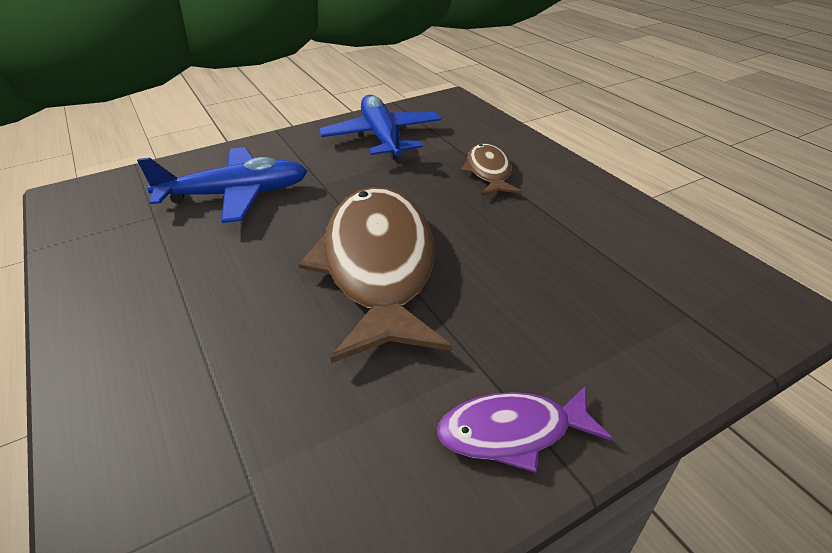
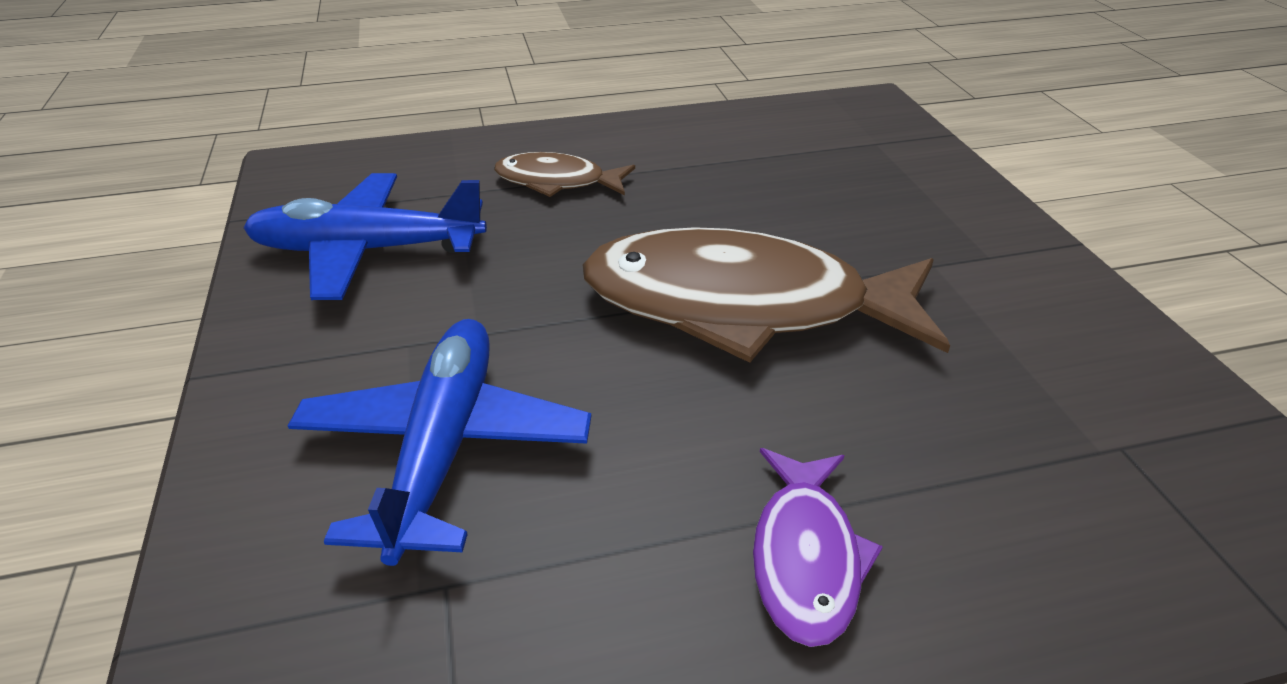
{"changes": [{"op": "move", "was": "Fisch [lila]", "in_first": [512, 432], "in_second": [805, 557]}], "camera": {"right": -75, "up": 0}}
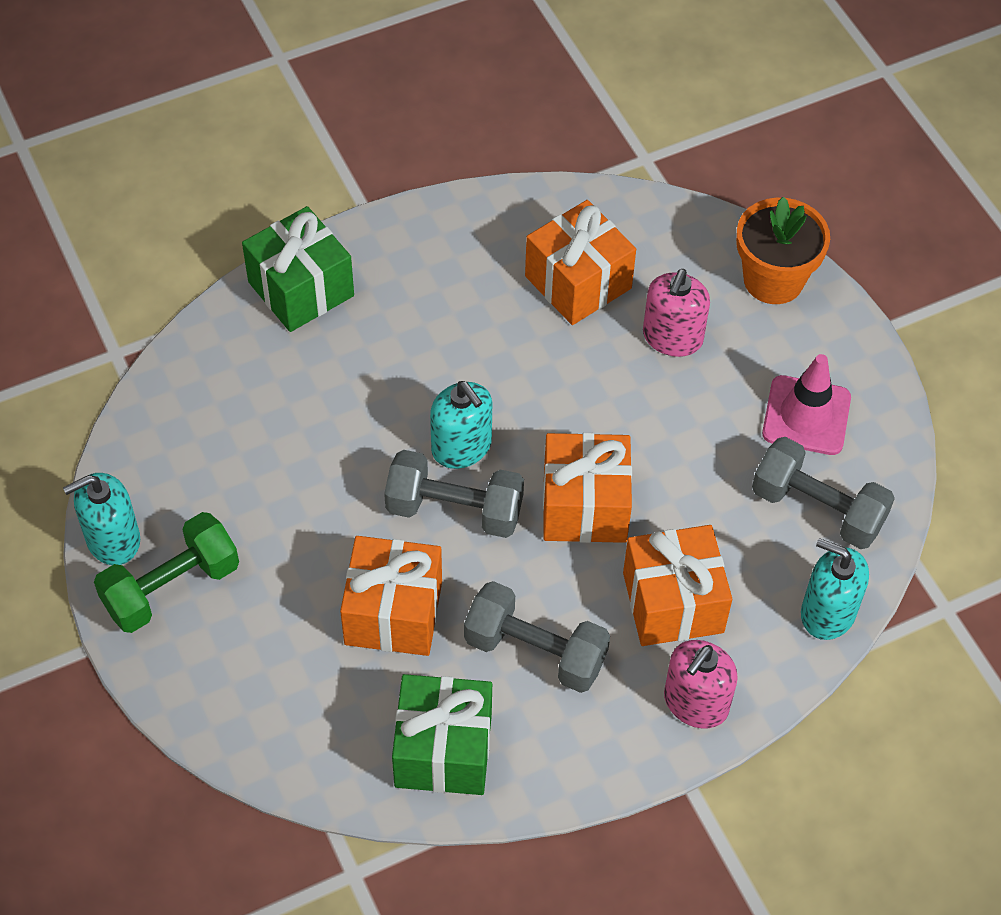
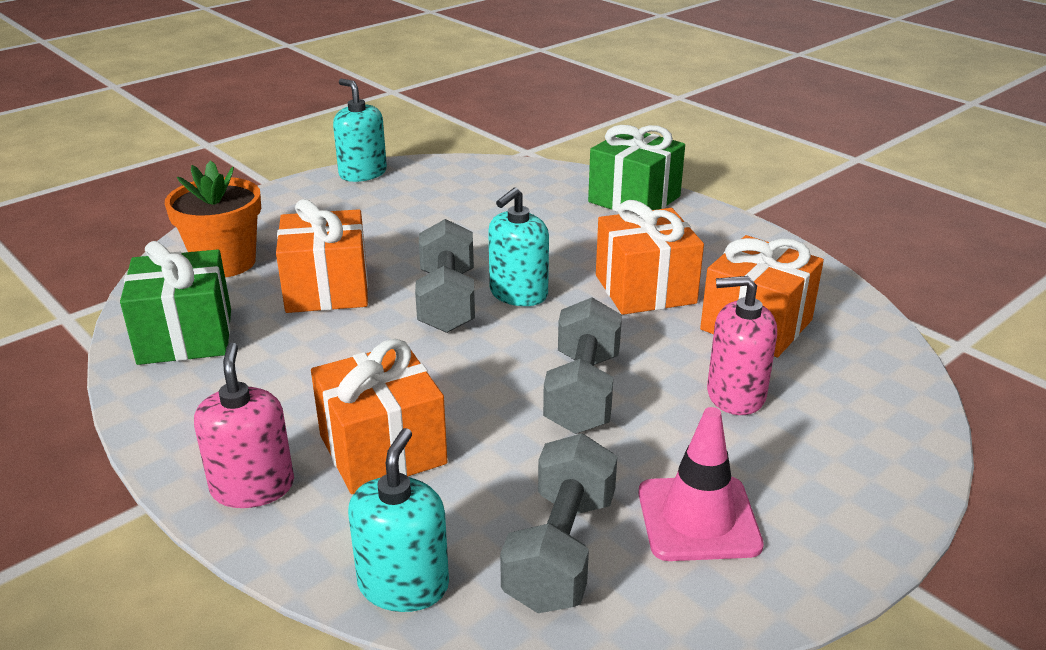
{"changes": [{"op": "delete", "was": "Hantel [grün]", "in_first": [171, 587]}, {"op": "move", "was": "Hantel [grau]", "in_first": [535, 651], "in_second": [582, 392]}, {"op": "move", "was": "Geschenk [orange]", "in_first": [585, 506], "in_second": [645, 289]}, {"op": "move", "was": "Blumentopf [orange]", "in_first": [773, 280], "in_second": [225, 263]}, {"op": "rotate", "was": "Seifenspender [rosa]", "in_first": [695, 702], "in_second": [252, 487], "clockwise": 60}], "camera": {"right": 75, "up": -25}}
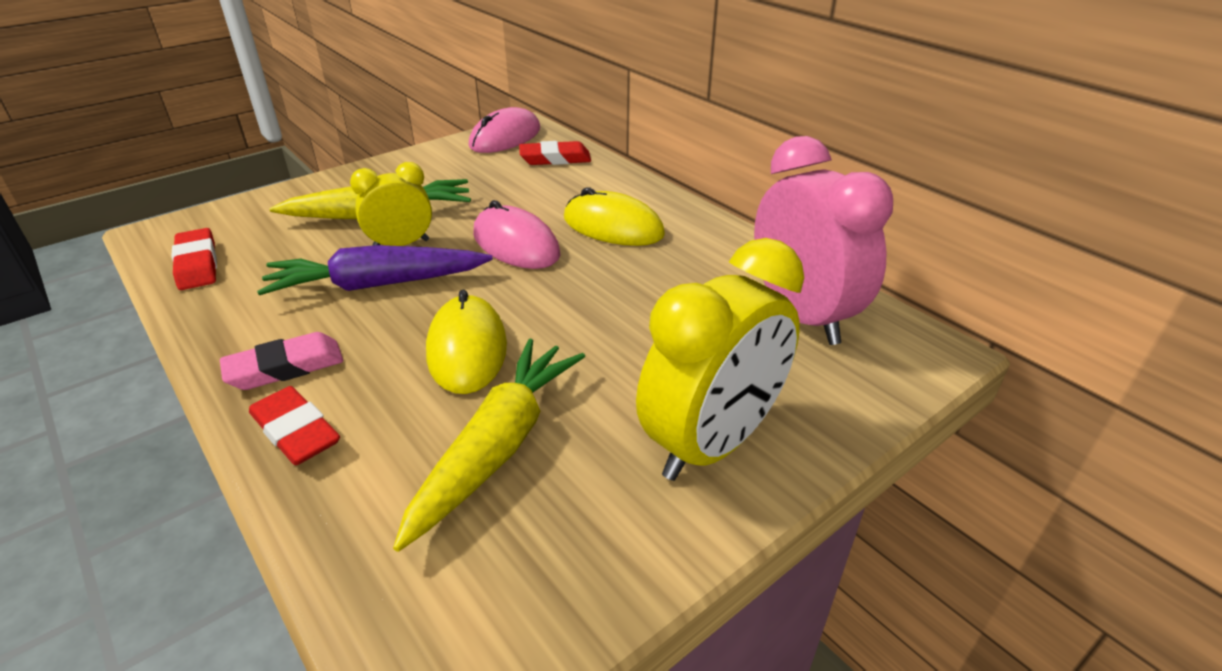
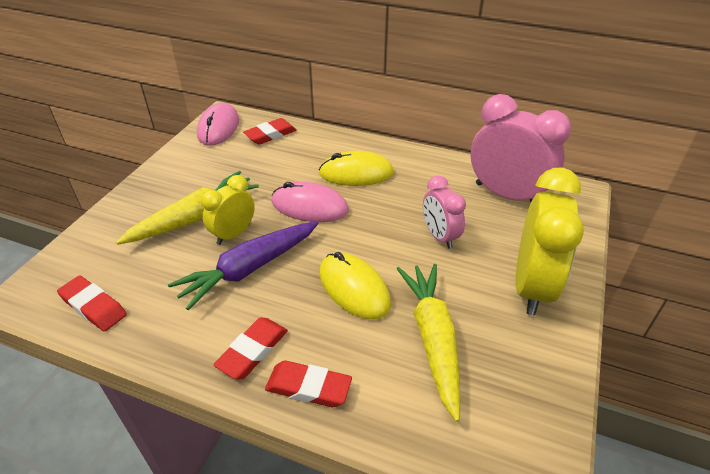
{"changes": [{"op": "insert", "now": "Wecker [rosa]", "in_second": [439, 236]}, {"op": "recolor", "was": "Radiergummi [rosa]", "now": "Radiergummi [rot]", "in_first": [285, 367], "in_second": [253, 351]}], "camera": {"right": -30, "up": 5}}
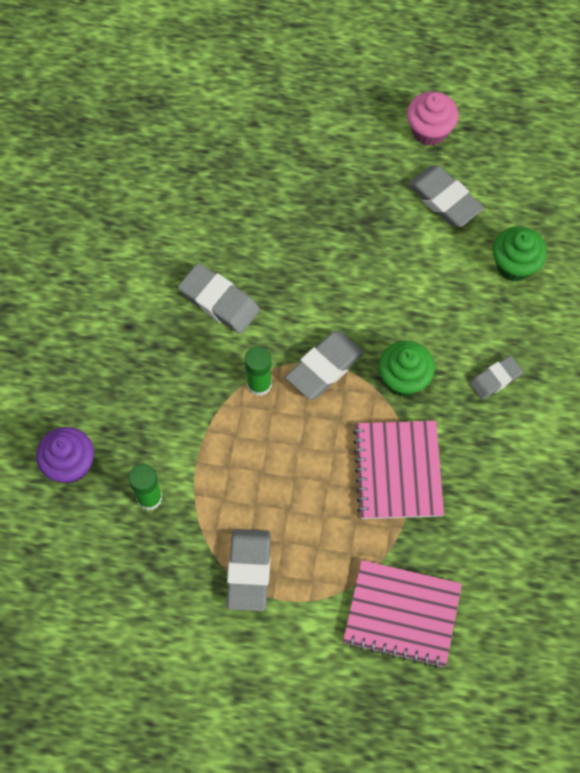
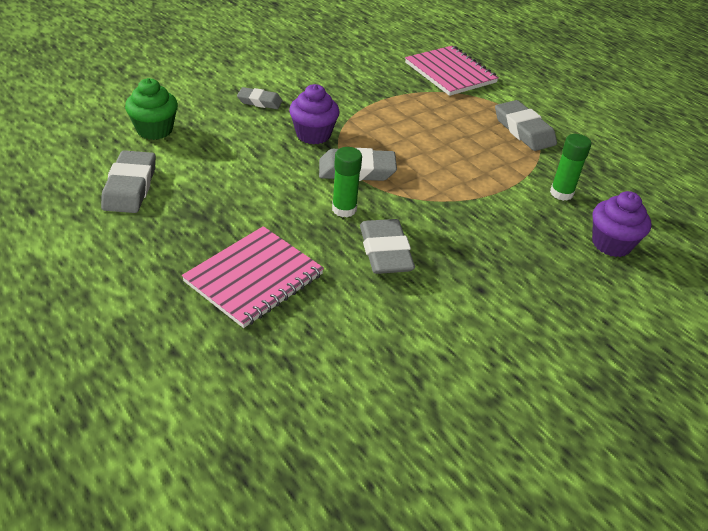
{"changes": [{"op": "delete", "was": "Muffin [rosa]", "in_first": [429, 130]}, {"op": "move", "was": "Klebestift [grün]", "in_first": [259, 384], "in_second": [344, 209]}, {"op": "move", "was": "Notizbuch [rosa]", "in_first": [398, 471], "in_second": [254, 278]}, {"op": "recolor", "was": "Muffin [grün]", "now": "Muffin [lila]", "in_first": [404, 379], "in_second": [313, 134]}, {"op": "rotate", "was": "Radiergummi [grau]", "in_first": [249, 571], "in_second": [523, 130], "clockwise": -75}], "camera": {"right": -140, "up": -25}}
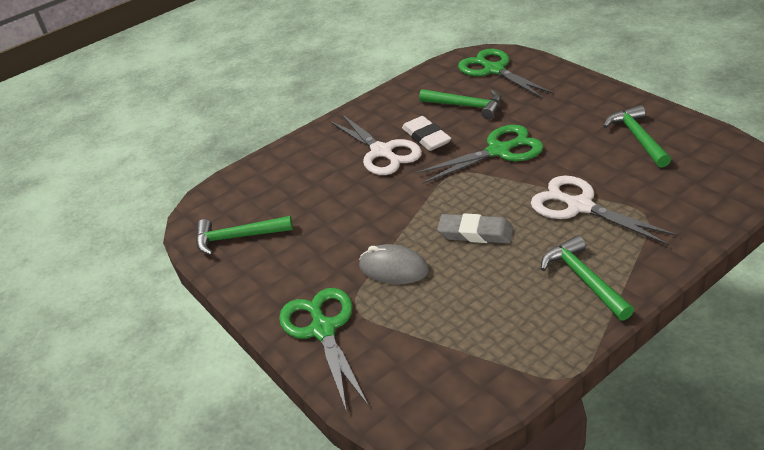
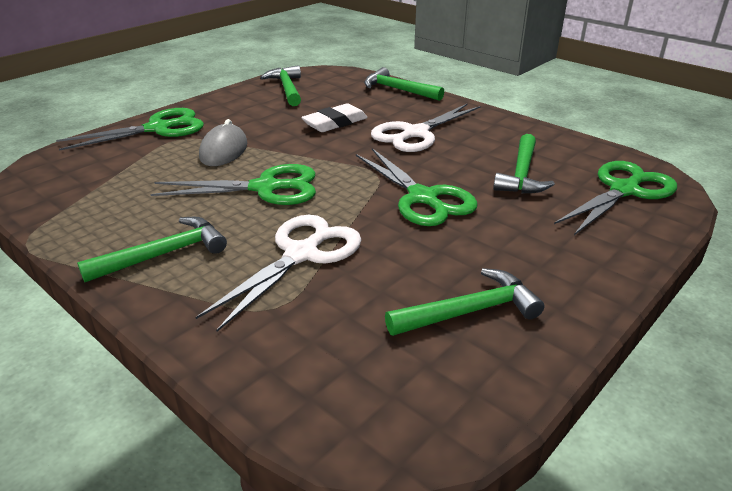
{"changes": [{"op": "insert", "now": "Hammer [grün]", "in_second": [398, 90]}, {"op": "move", "was": "Radiergummi [weiß]", "in_first": [426, 137], "in_second": [335, 123]}, {"op": "replace", "was": "Radiergummi [grau]", "now": "Schere [grün]", "in_first": [475, 233], "in_second": [265, 188]}], "camera": {"right": 75, "up": -5}}
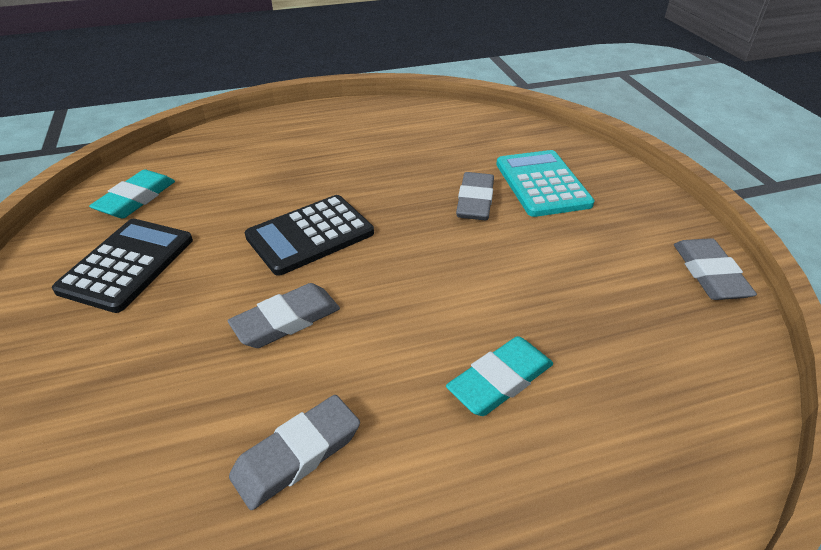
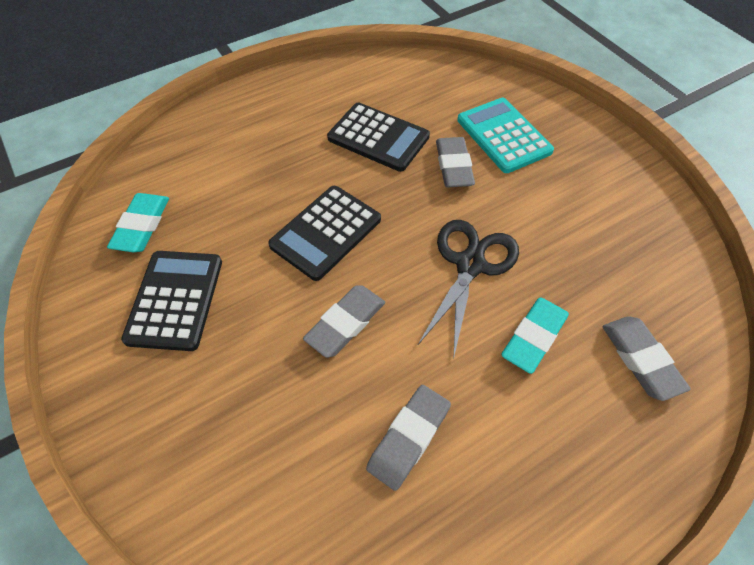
{"changes": [{"op": "insert", "now": "Taschenrechner [schwarz]", "in_second": [378, 138]}, {"op": "insert", "now": "Schere [schwarz]", "in_second": [470, 265]}, {"op": "move", "was": "Radiergummi [grau]", "in_first": [709, 274], "in_second": [641, 359]}], "camera": {"right": -15, "up": 15}}
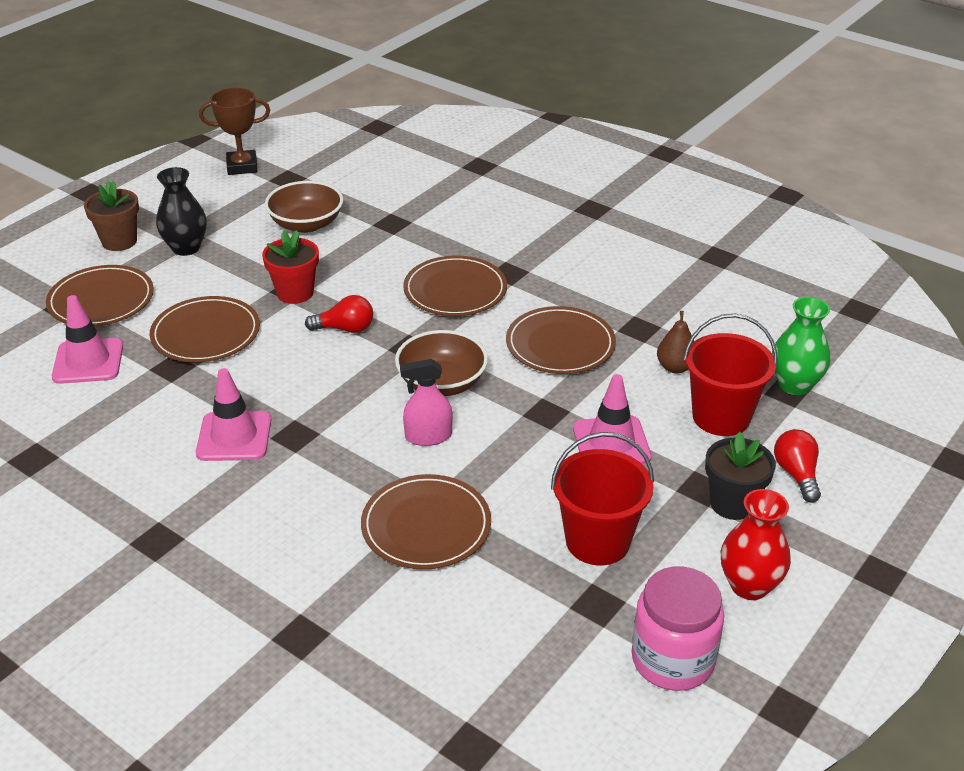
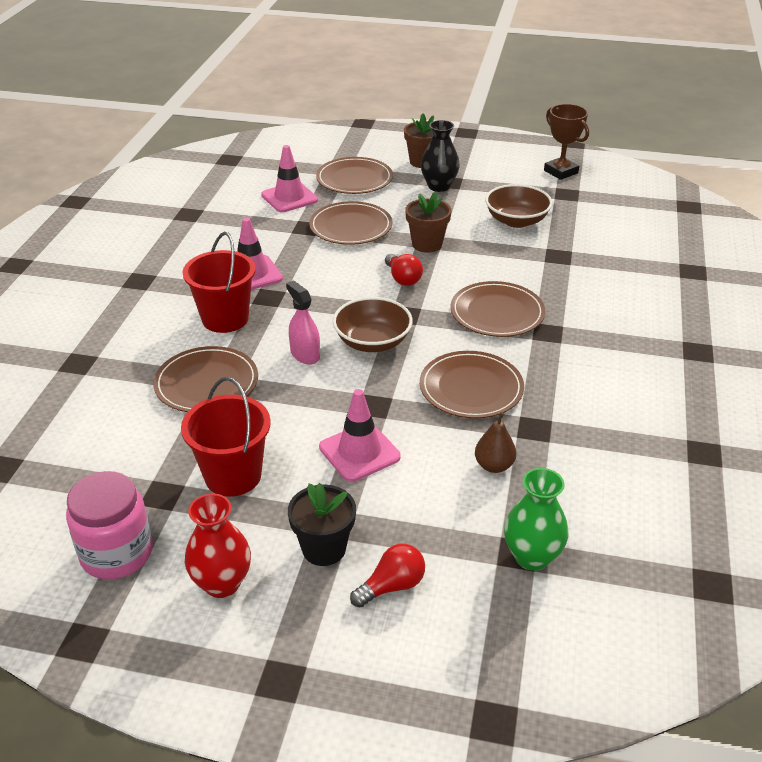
{"changes": [{"op": "move", "was": "Eimer [rot]", "in_first": [721, 417], "in_second": [225, 319]}, {"op": "recolor", "was": "Blumentopf [rot]", "now": "Blumentopf [braun]", "in_first": [295, 293], "in_second": [427, 244]}], "camera": {"right": 65, "up": 0}}
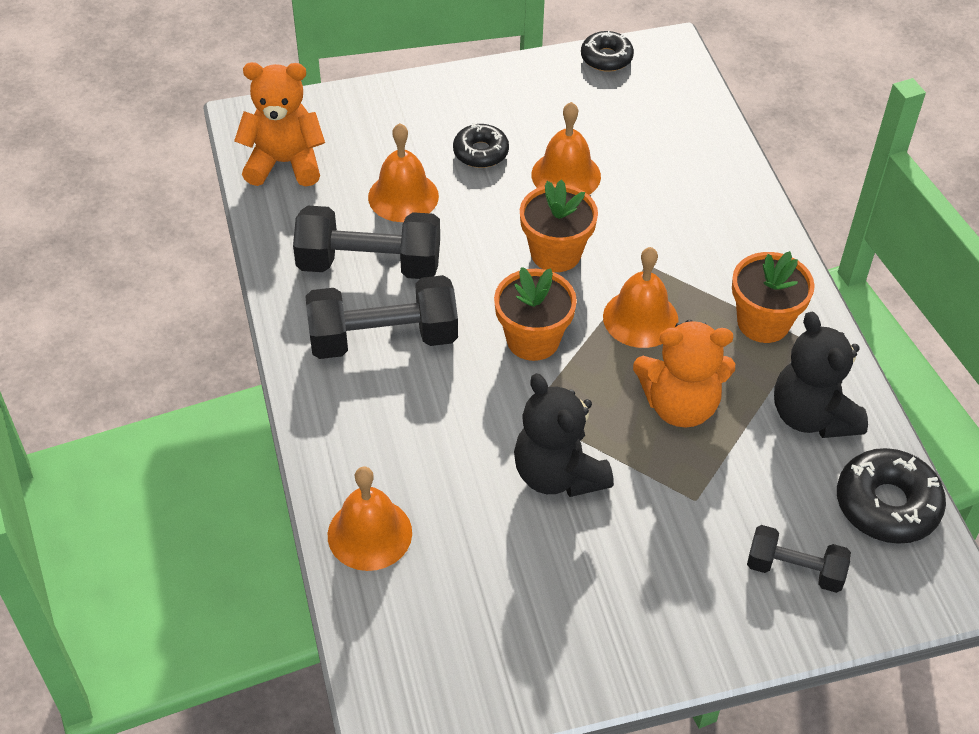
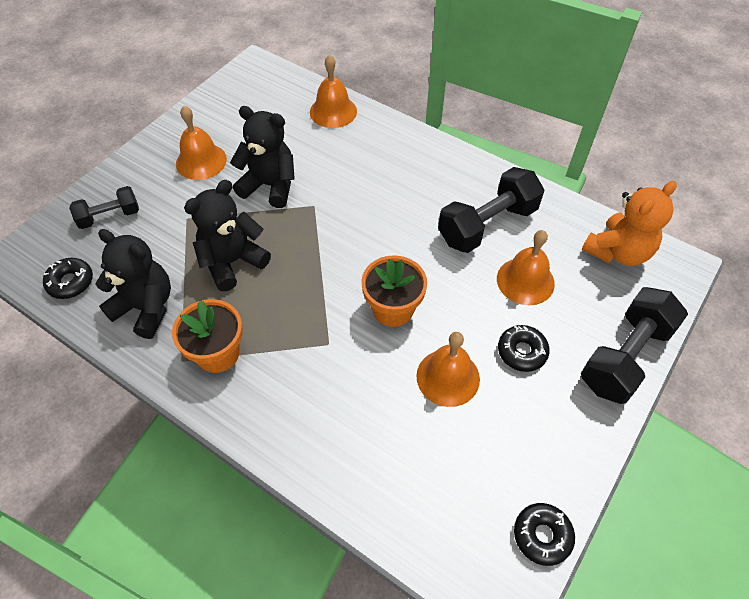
{"changes": [{"op": "delete", "was": "Blumentopf [orange]", "in_first": [533, 340]}, {"op": "move", "was": "Hantel [schwarz]", "in_first": [383, 339], "in_second": [625, 357]}, {"op": "move", "was": "Glocke [orange]", "in_first": [640, 318], "in_second": [201, 161]}, {"op": "recolor", "was": "Teddybär [orange]", "now": "Teddybär [schwarz]", "in_first": [680, 405], "in_second": [232, 262]}, {"op": "resize", "was": "Donut [schwarz]", "in_first": [887, 505], "in_second": [70, 282], "ratio": 0.64}], "camera": {"right": 140, "up": 5}}
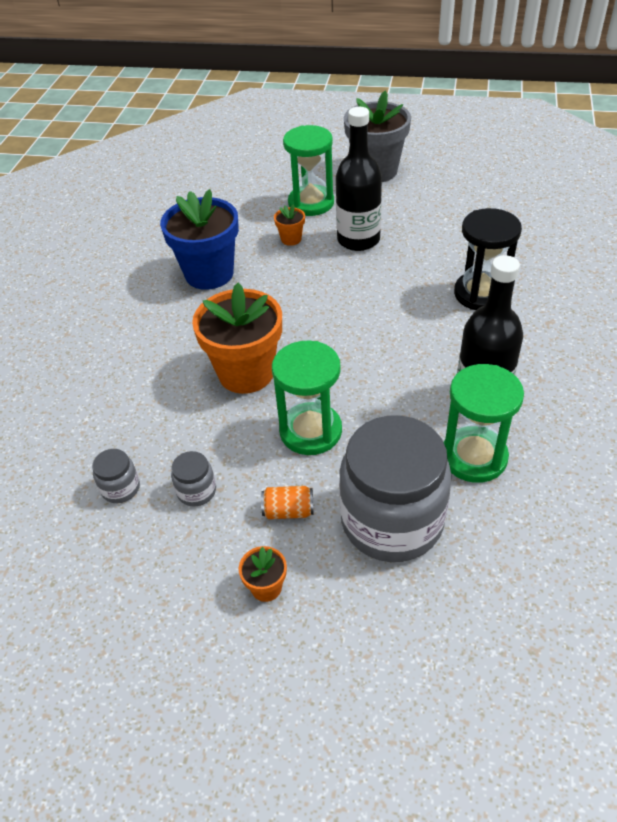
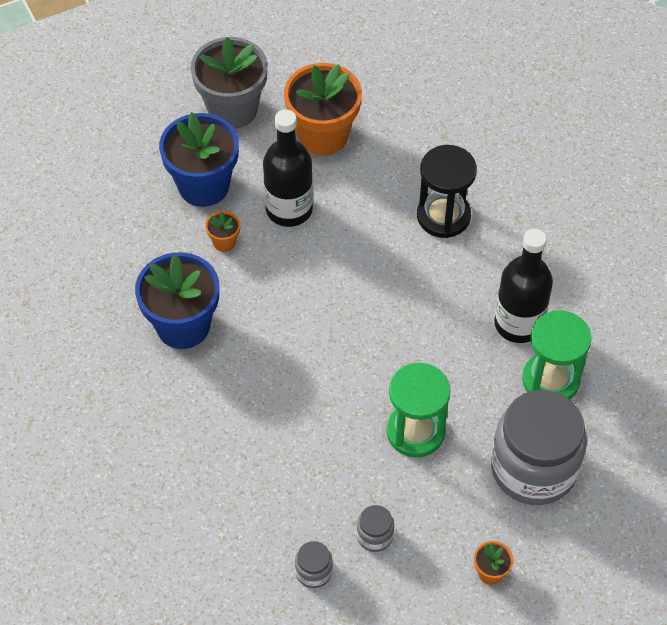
{"changes": [{"op": "delete", "was": "Dose [orange]", "in_first": [288, 511]}, {"op": "move", "was": "Blumentopf [orange]", "in_first": [246, 373], "in_second": [323, 135]}, {"op": "replace", "was": "Sanduhr [grün]", "now": "Blumentopf [blau]", "in_first": [311, 203], "in_second": [203, 185]}], "camera": {"right": -40, "up": 10}}
